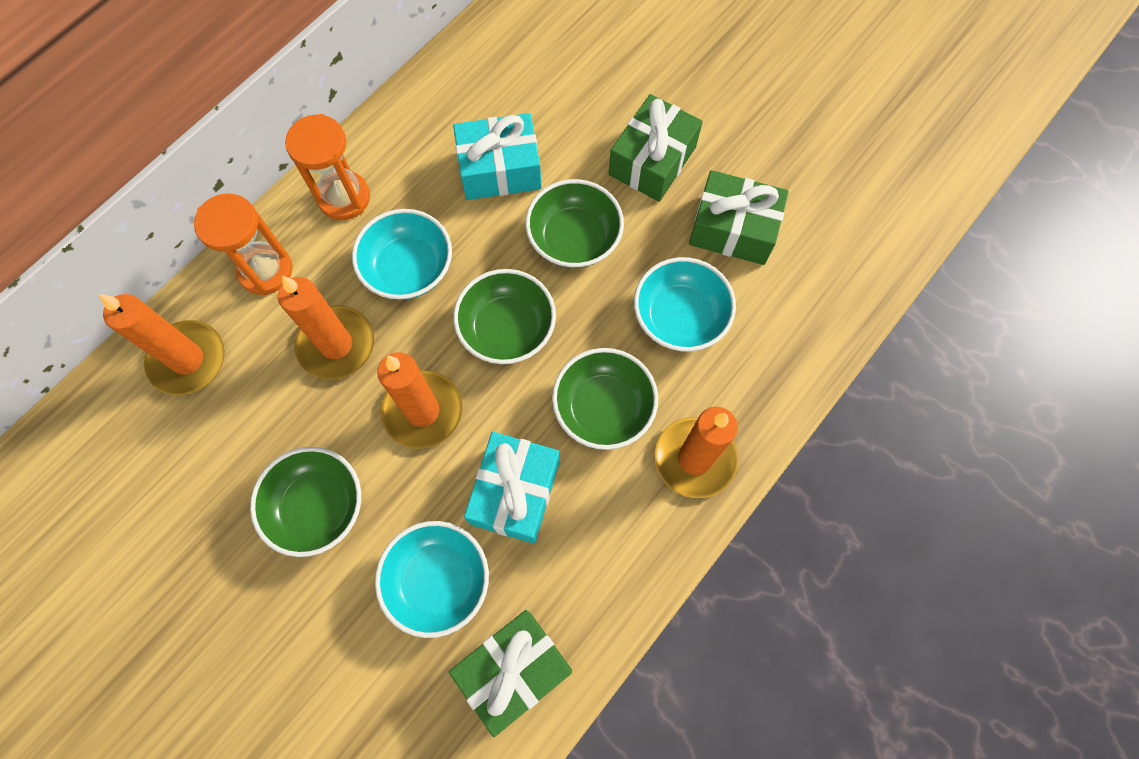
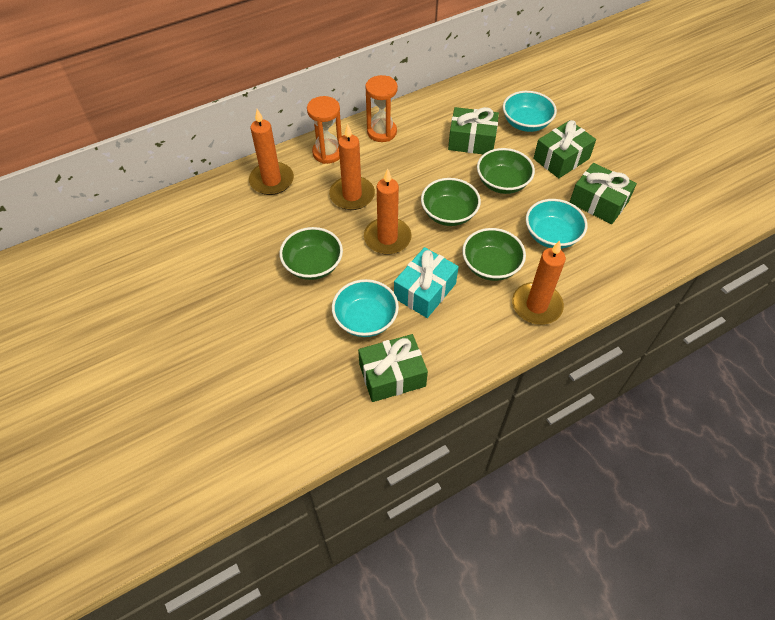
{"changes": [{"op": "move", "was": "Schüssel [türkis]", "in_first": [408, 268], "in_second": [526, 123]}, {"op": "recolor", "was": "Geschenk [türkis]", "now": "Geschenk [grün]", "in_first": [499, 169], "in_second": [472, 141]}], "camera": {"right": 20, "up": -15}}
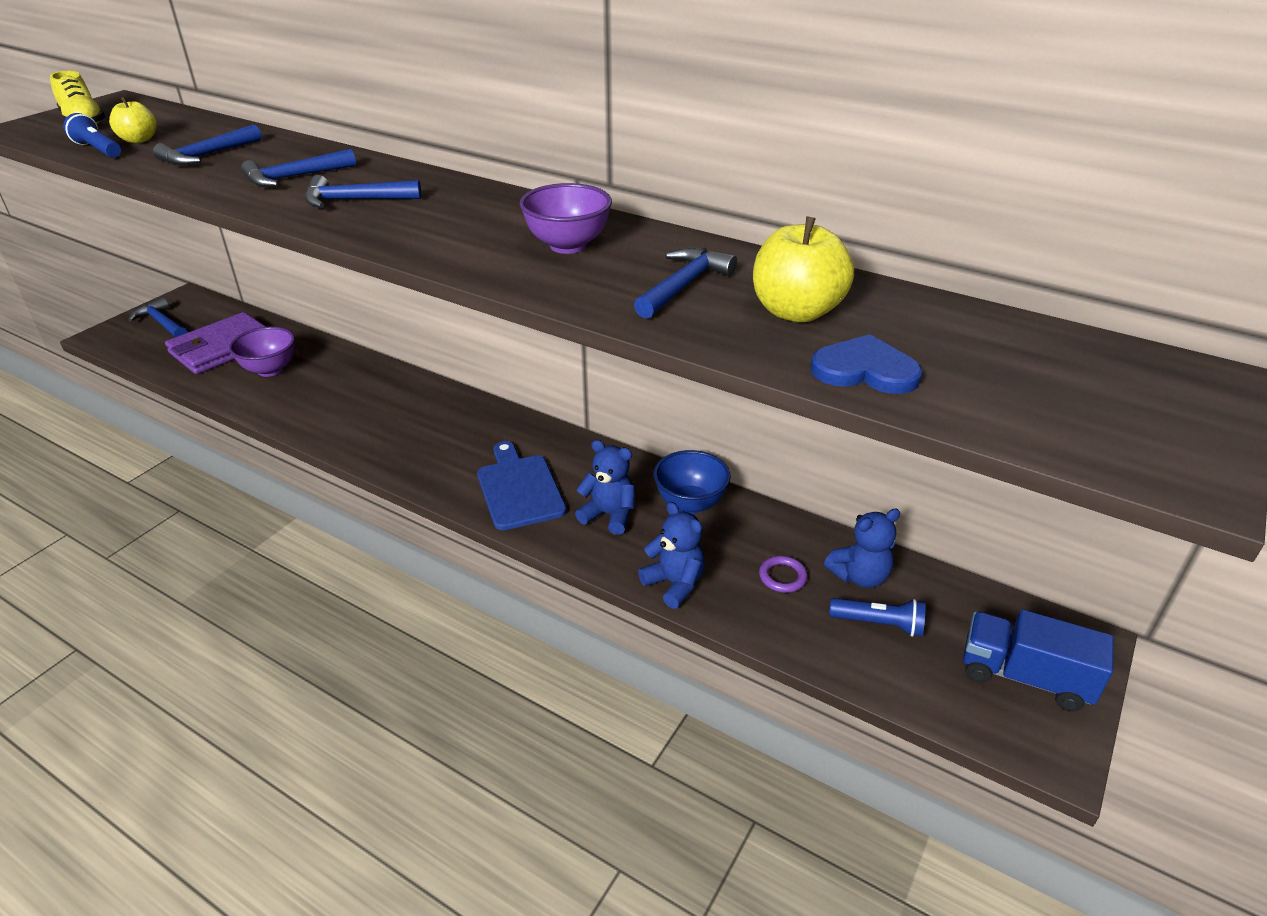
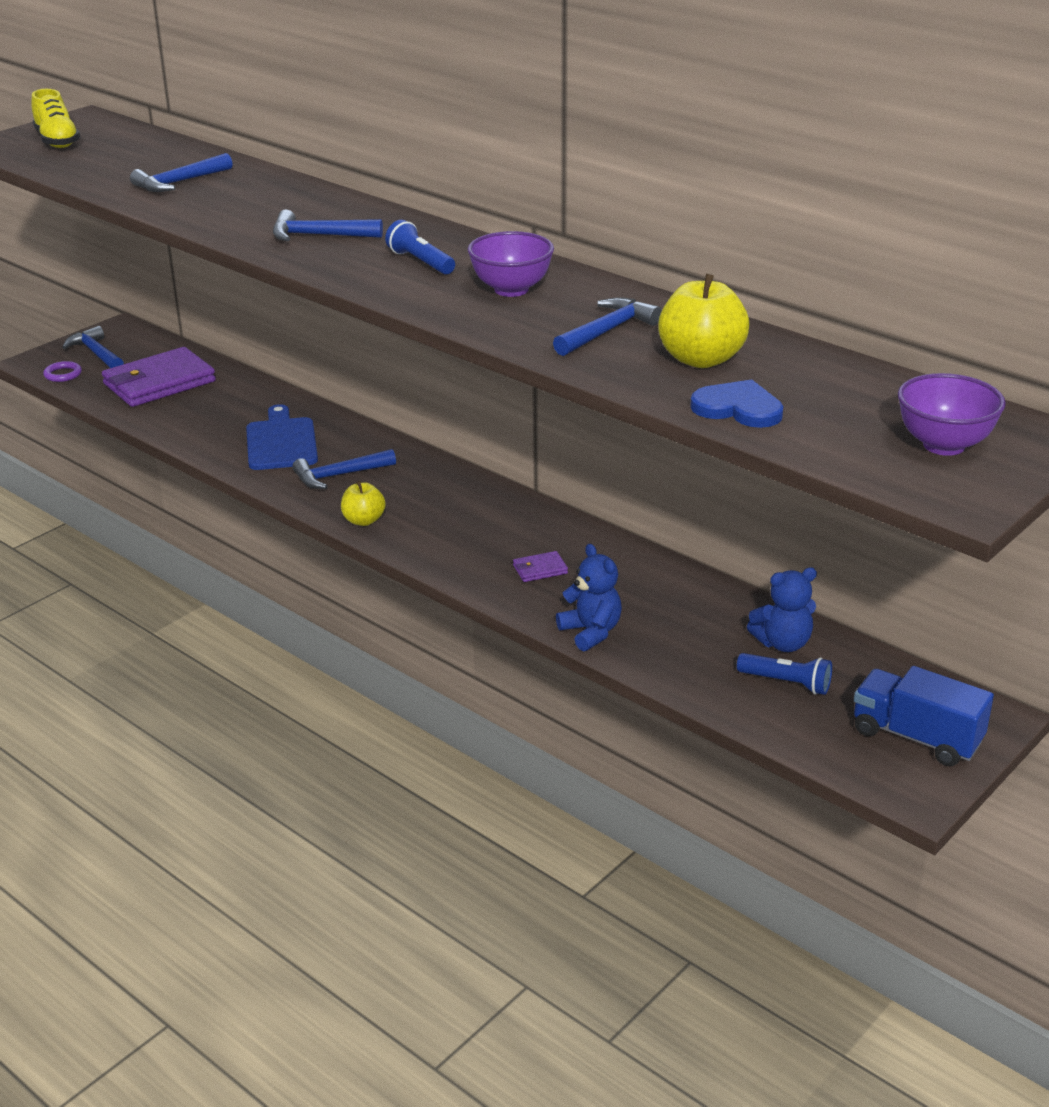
{"changes": [{"op": "delete", "was": "Schüssel [blau]", "in_first": [690, 504]}, {"op": "move", "was": "Taschenlampe [blau]", "in_first": [98, 149], "in_second": [420, 262]}, {"op": "move", "was": "Apfel [gelb]", "in_first": [139, 140], "in_second": [363, 520]}, {"op": "move", "was": "Schüssel [lila]", "in_first": [270, 370], "in_second": [944, 445]}, {"op": "move", "was": "Hammer [blau]", "in_first": [294, 177], "in_second": [339, 475]}, {"op": "move", "was": "Schneidebrett [blau]", "in_first": [519, 489], "in_second": [281, 442]}, {"op": "move", "was": "Ring [lila]", "in_first": [782, 577], "in_second": [63, 374]}, {"op": "replace", "was": "Teddybär [blau]", "now": "Geldbörse [lila]", "in_first": [609, 515], "in_second": [540, 569]}], "camera": {"right": 10, "up": -5}}
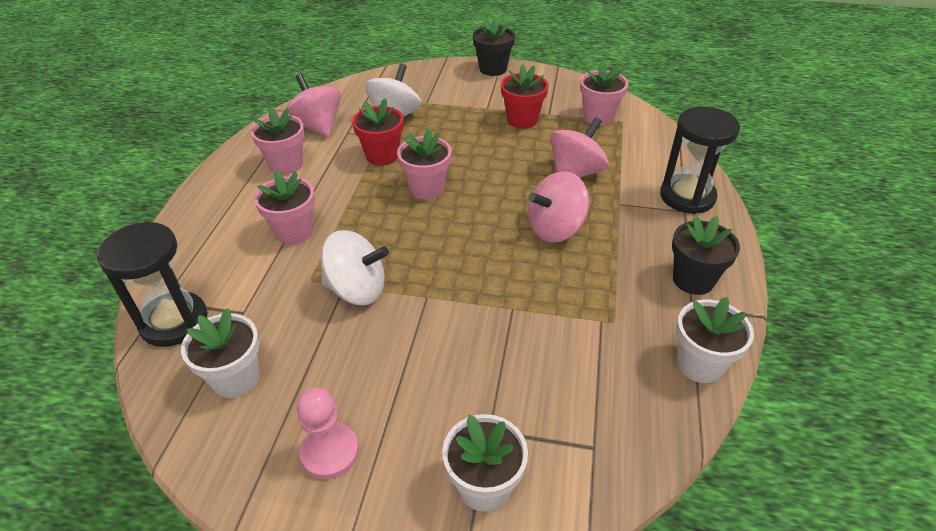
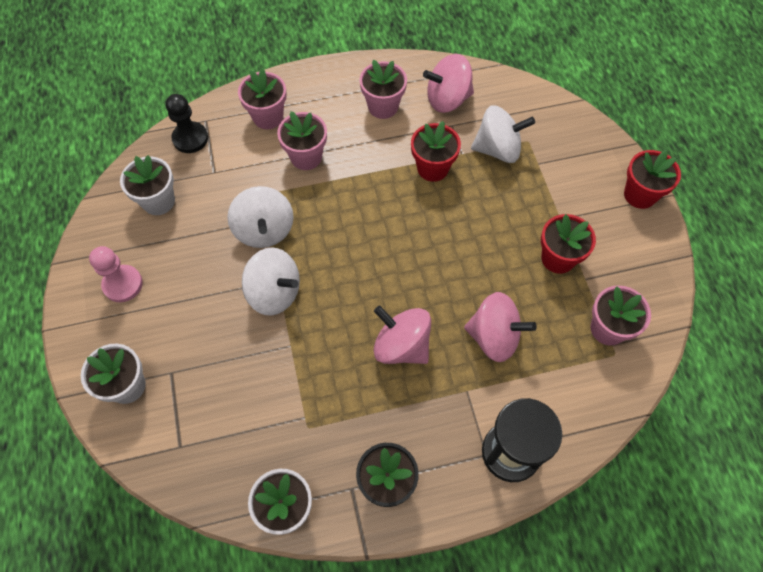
{"changes": [{"op": "insert", "now": "Kreisel [weiß]", "in_second": [274, 292]}, {"op": "move", "was": "Blumentopf [rosa]", "in_first": [426, 188], "in_second": [268, 117]}, {"op": "replace", "was": "Sanduhr [schwarz]", "now": "Bauer [schwarz]", "in_first": [174, 321], "in_second": [190, 138]}, {"op": "recolor", "was": "Blumentopf [schwarz]", "now": "Blumentopf [rot]", "in_first": [493, 69], "in_second": [640, 195]}, {"op": "rotate", "was": "Kreisel [rosa]", "in_first": [317, 126], "in_second": [447, 99], "clockwise": -135}], "camera": {"right": 65, "up": 20}}
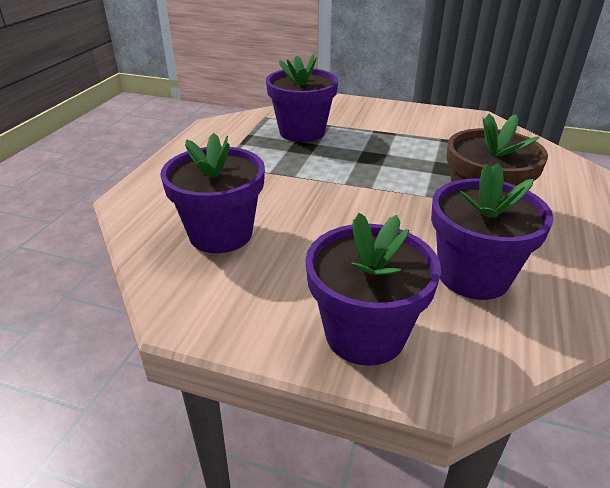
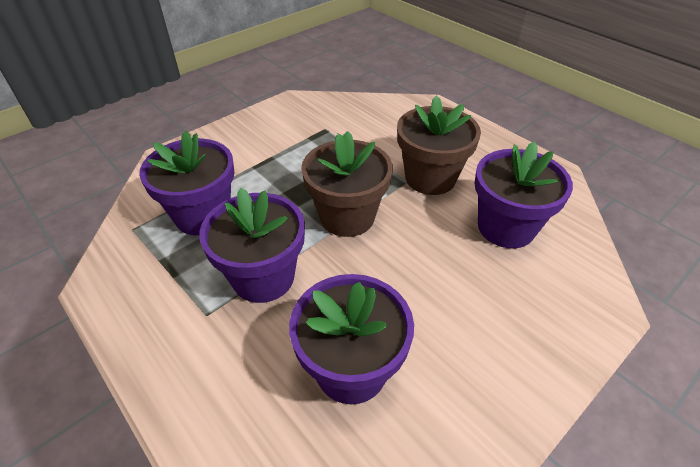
{"changes": [{"op": "insert", "now": "Blumentopf [braun]", "in_second": [347, 217]}, {"op": "move", "was": "Blumentopf [lila]", "in_first": [365, 334], "in_second": [263, 277]}], "camera": {"right": -60, "up": 10}}
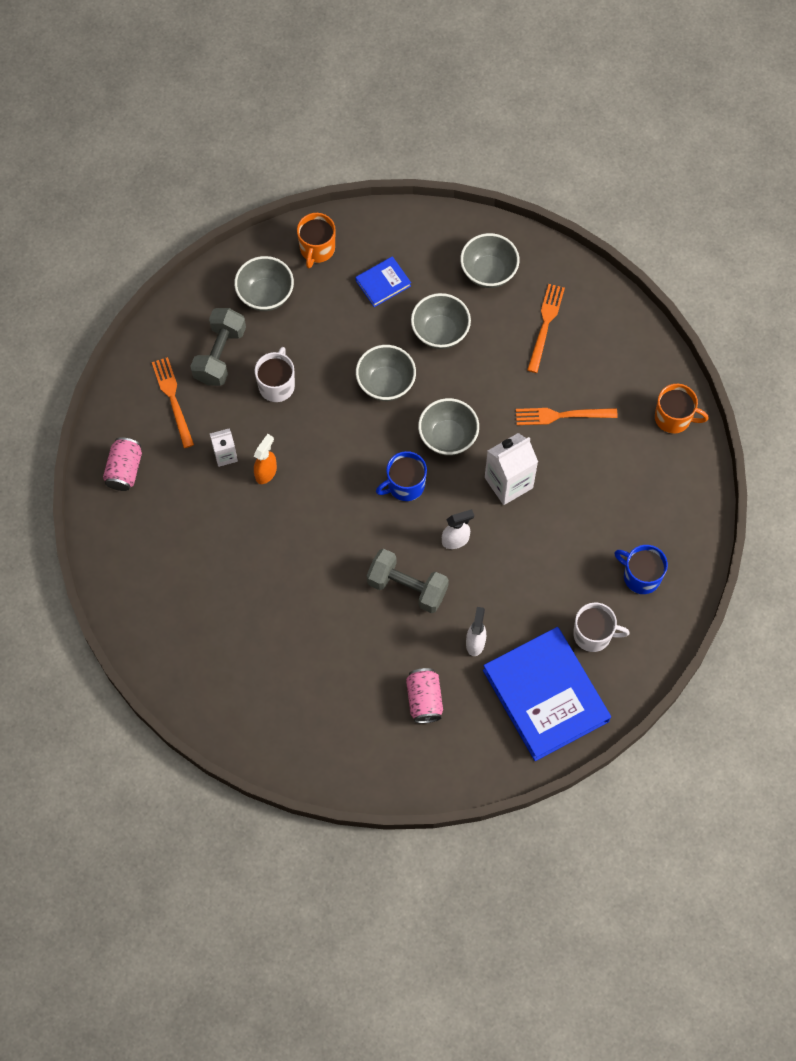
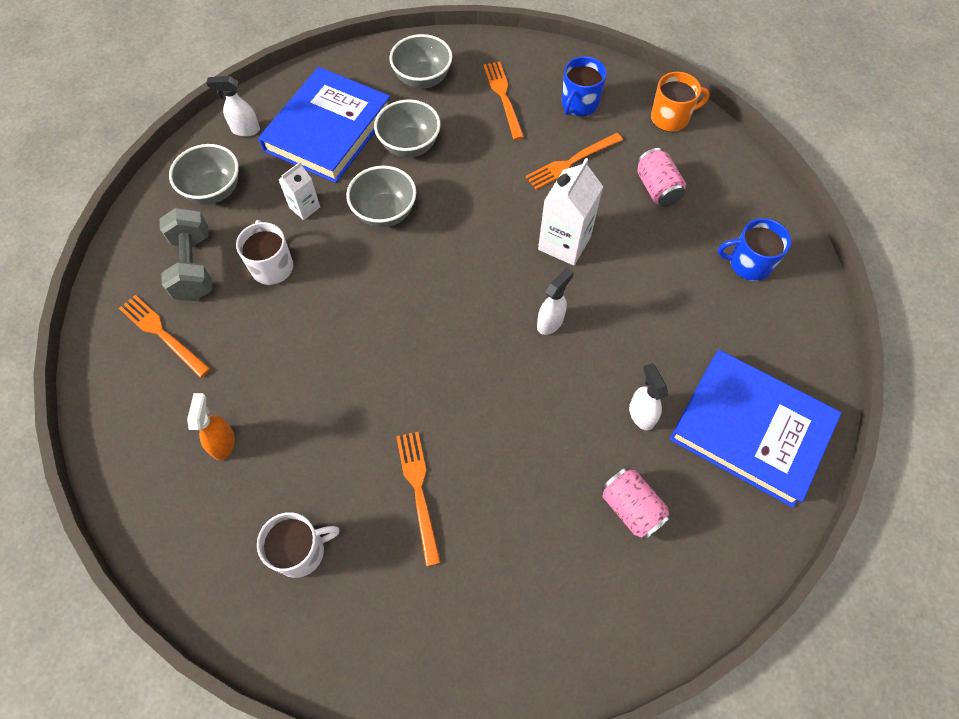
{"changes": [{"op": "delete", "was": "Hantel [grau]", "in_first": [407, 587]}, {"op": "delete", "was": "Schüssel [grau]", "in_first": [448, 437]}, {"op": "insert", "now": "Gabel [orange]", "in_second": [419, 491]}, {"op": "move", "was": "Dose [rosa]", "in_first": [124, 470], "in_second": [657, 188]}, {"op": "move", "was": "Getränkekarton [weiß]", "in_first": [225, 455], "in_second": [304, 207]}, {"op": "move", "was": "Sprühflasche [orange]", "in_first": [266, 472], "in_second": [223, 442]}, {"op": "move", "was": "Tasse [blau]", "in_first": [405, 485], "in_second": [579, 104]}, {"op": "move", "was": "Tasse [weiß]", "in_first": [593, 634], "in_second": [300, 551]}, {"op": "replace", "was": "Tasse [orange]", "now": "Sprühflasche [weiß]", "in_first": [317, 249], "in_second": [245, 130]}, {"op": "resize", "was": "Buch [blau]", "in_first": [383, 283], "in_second": [328, 130], "ratio": 2.24}], "camera": {"right": -30, "up": -5}}
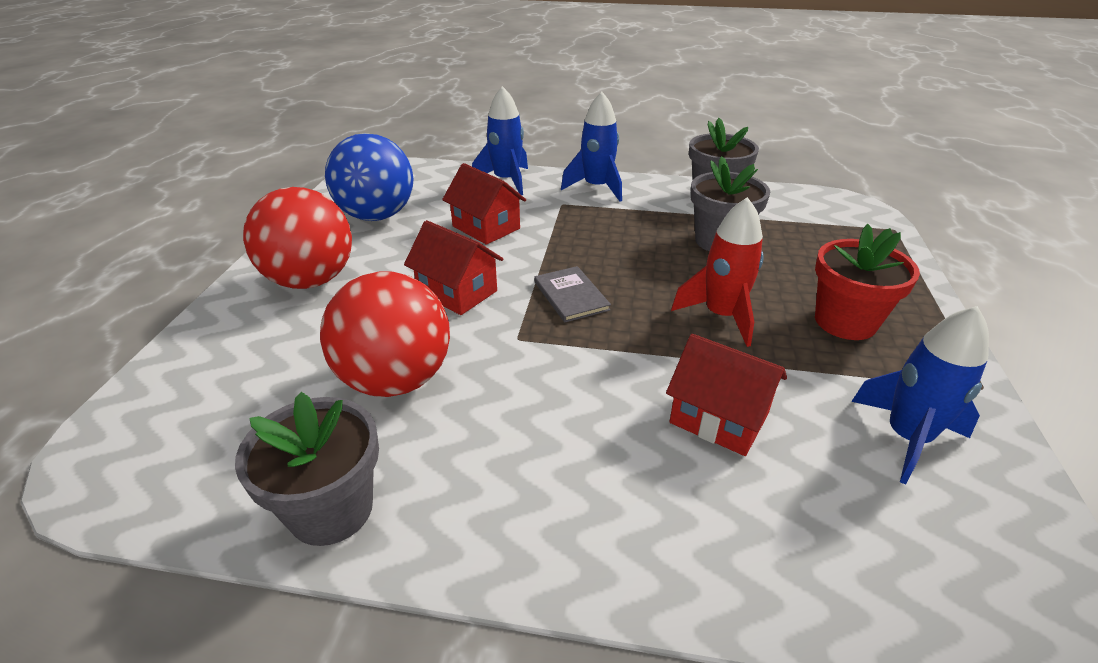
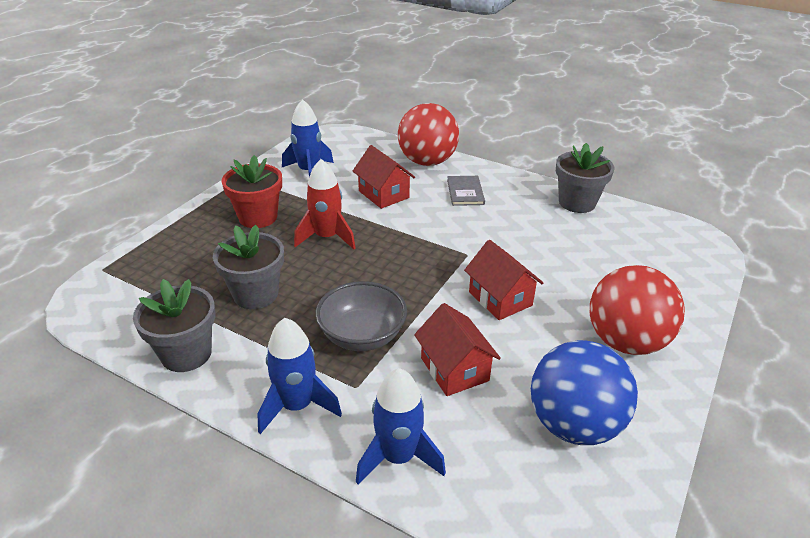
{"changes": [{"op": "insert", "now": "Schüssel [grau]", "in_second": [362, 335]}, {"op": "move", "was": "Ball [rot]", "in_first": [396, 380], "in_second": [427, 162]}, {"op": "move", "was": "Buch [grau]", "in_first": [571, 296], "in_second": [465, 192]}], "camera": {"right": -160, "up": 0}}
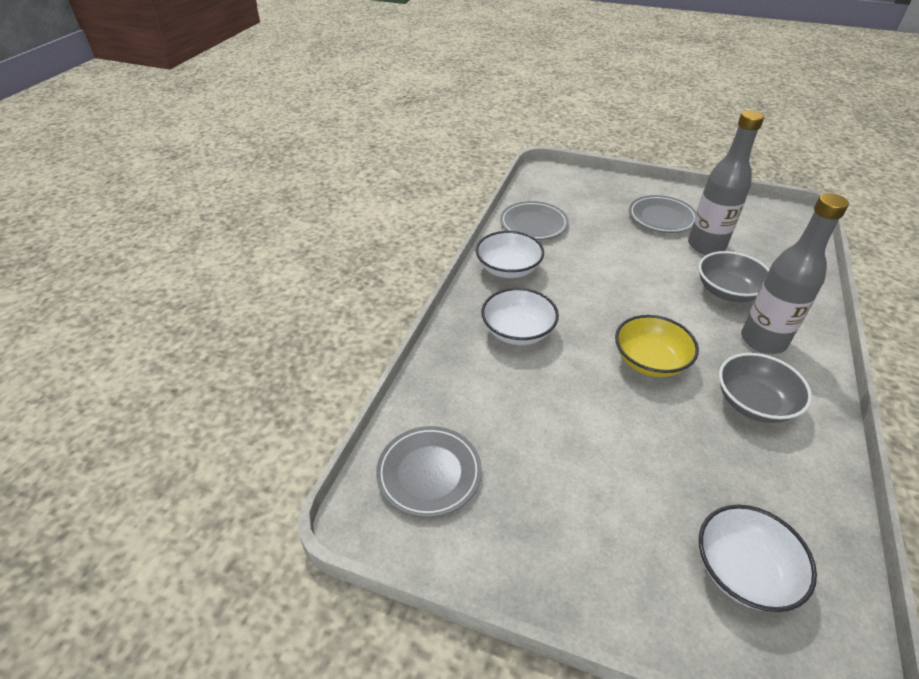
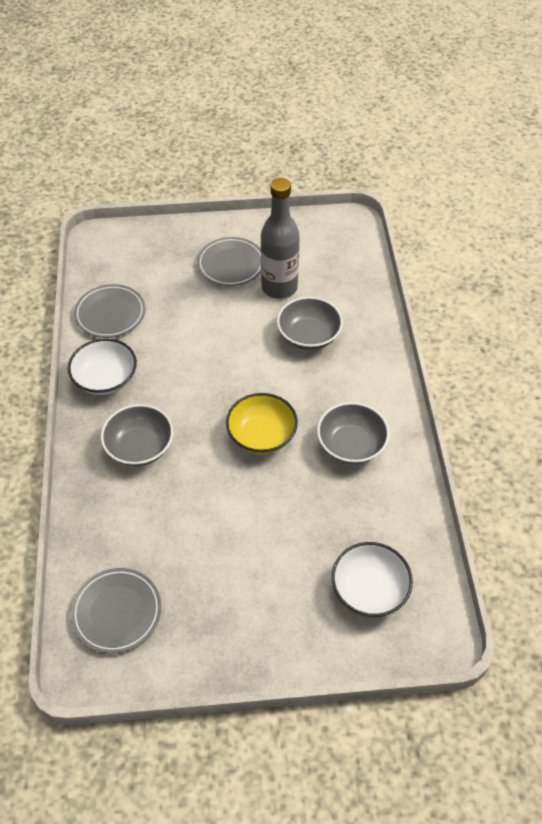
{"changes": [{"op": "delete", "was": "Flasche [grau]", "in_first": [763, 340]}, {"op": "recolor", "was": "Schüssel [weiß]", "now": "Schüssel [grau]", "in_first": [518, 331], "in_second": [140, 447]}], "camera": {"right": -25, "up": 10}}
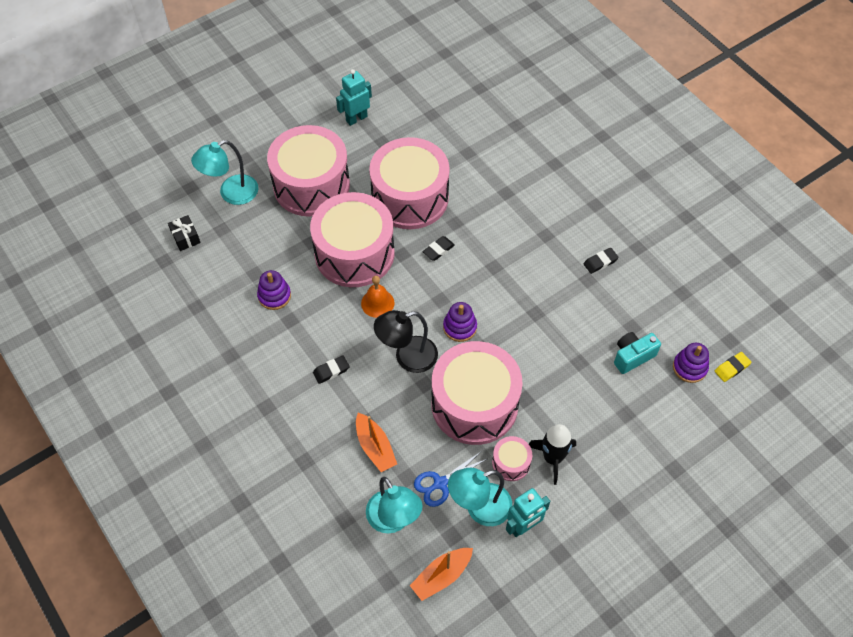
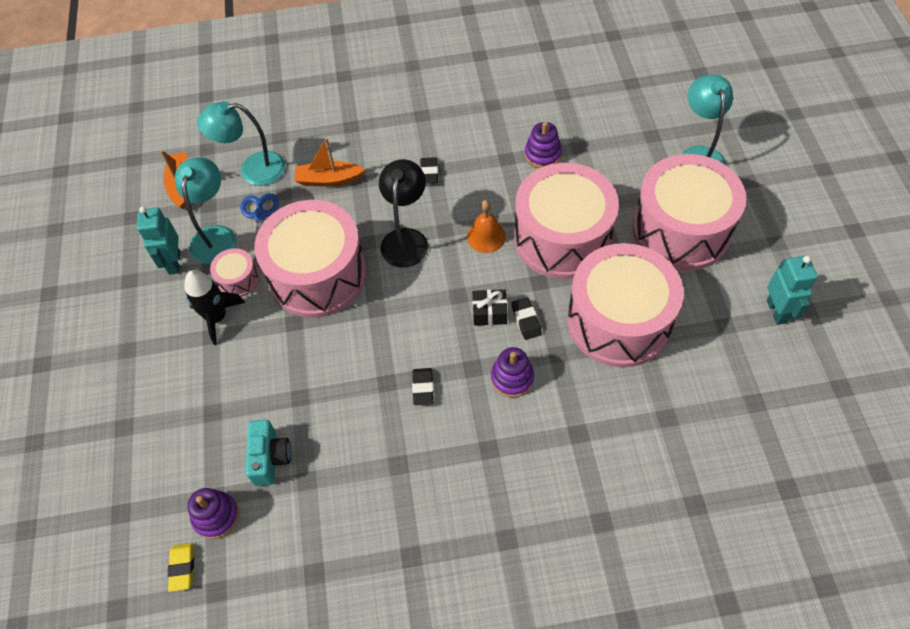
{"changes": [{"op": "move", "was": "Geschenk [schwarz]", "in_first": [185, 237], "in_second": [489, 313]}, {"op": "move", "was": "Stapelspielzeug [lila]", "in_first": [460, 327], "in_second": [512, 378]}, {"op": "move", "was": "Radiergummi [schwarz]", "in_first": [600, 262], "in_second": [423, 388]}], "camera": {"right": 120, "up": 0}}
